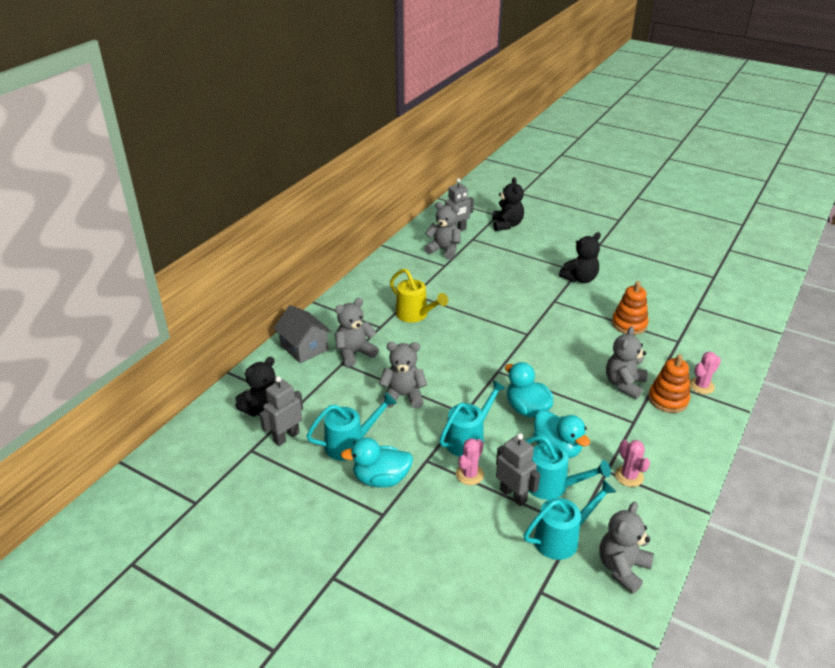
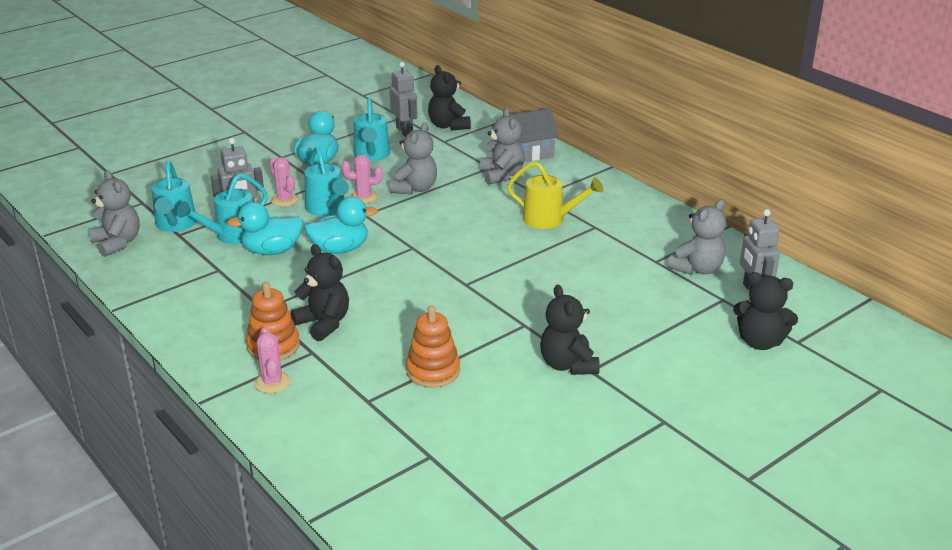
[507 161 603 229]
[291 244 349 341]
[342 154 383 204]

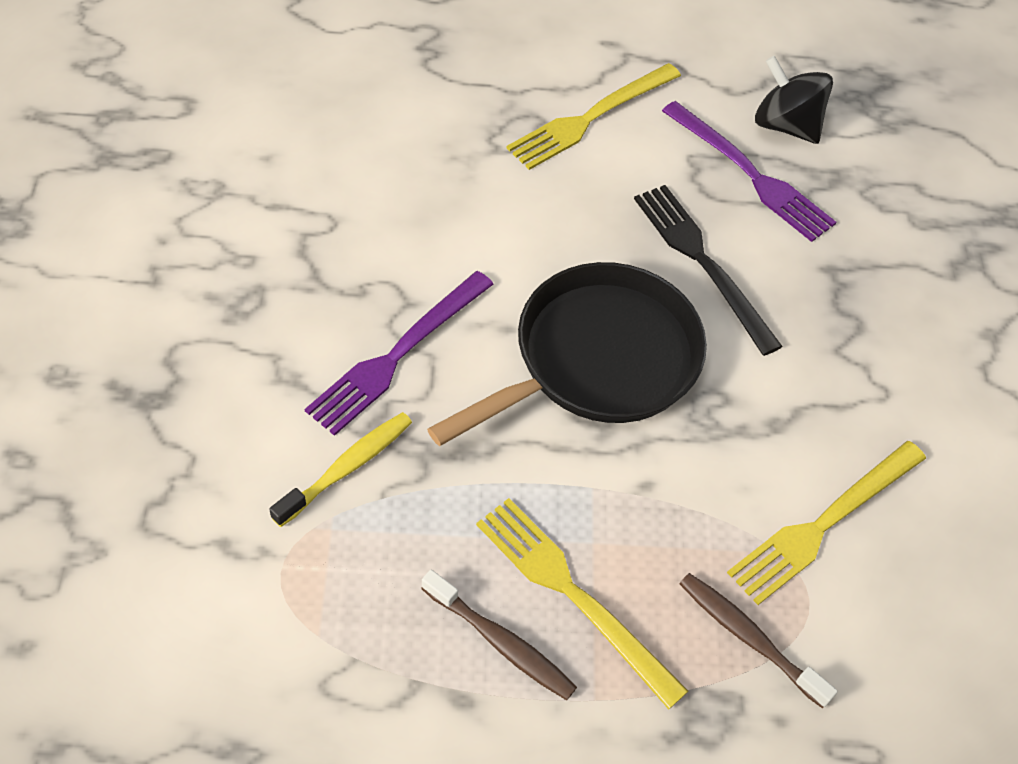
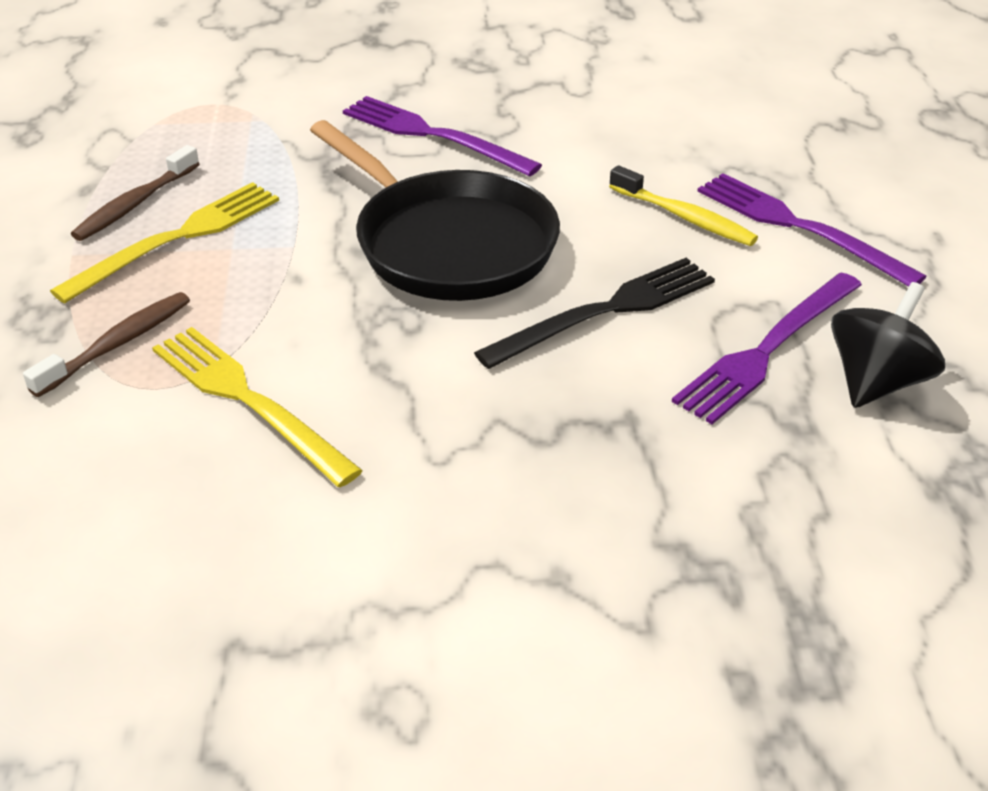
[609 165 758 246]
[697 173 927 287]

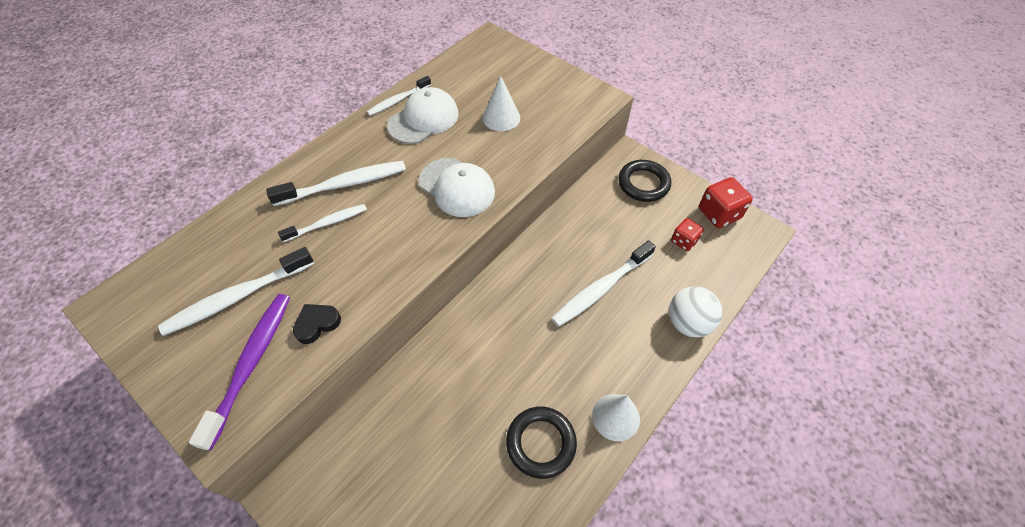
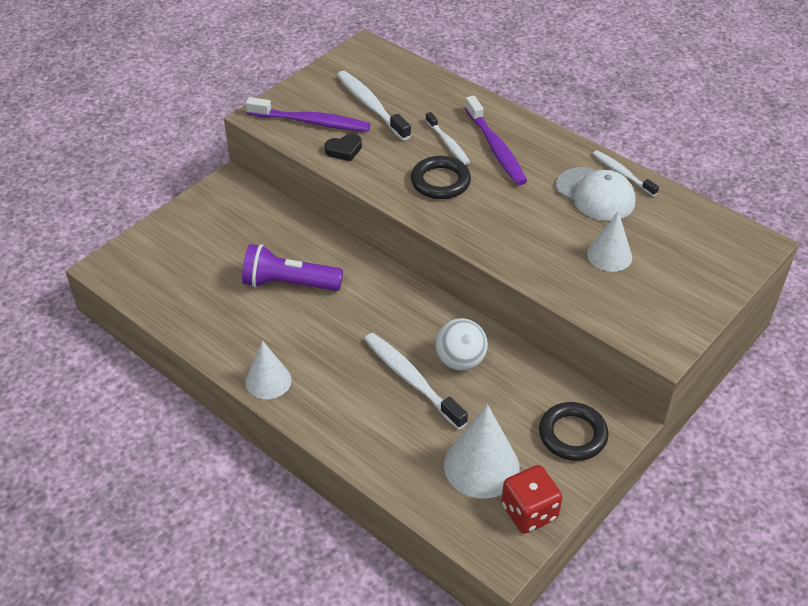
[465 96 527 185]
[324 134 362 161]
[419 158 495 217] (first image)
[411 156 471 199]
[435 318 488 371]
[444 404 520 499]
[242 244 343 291]

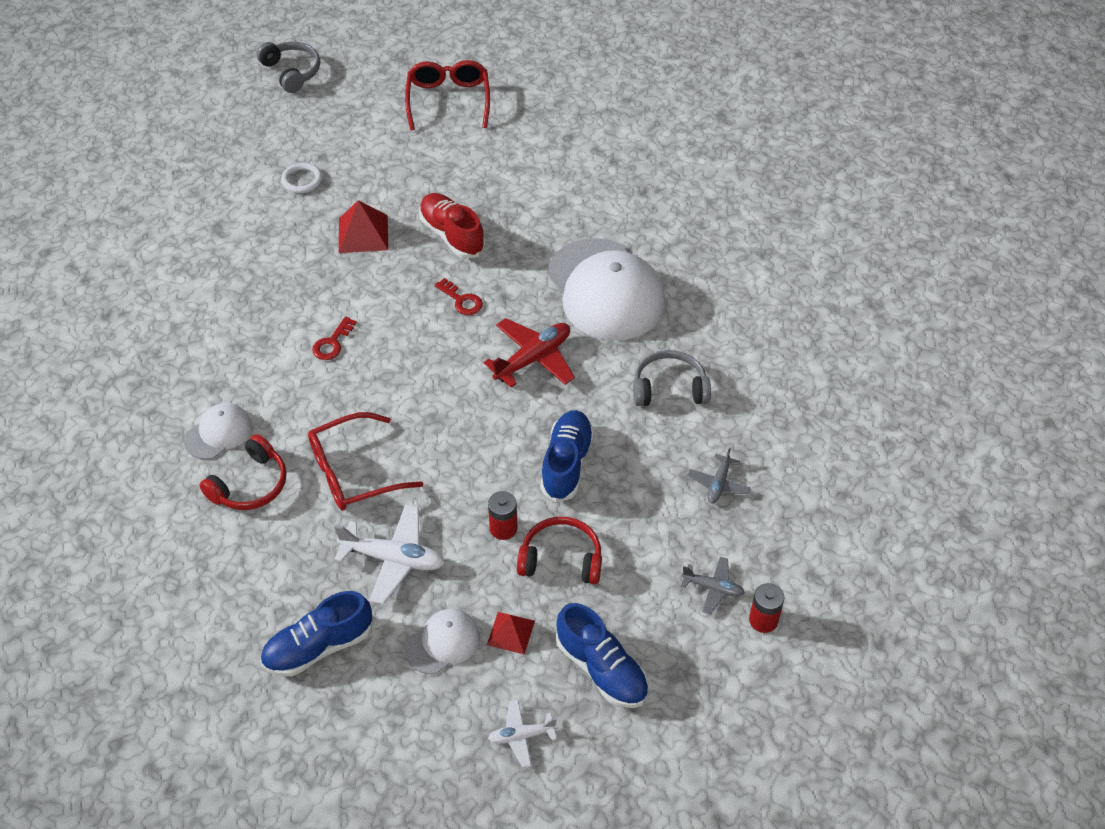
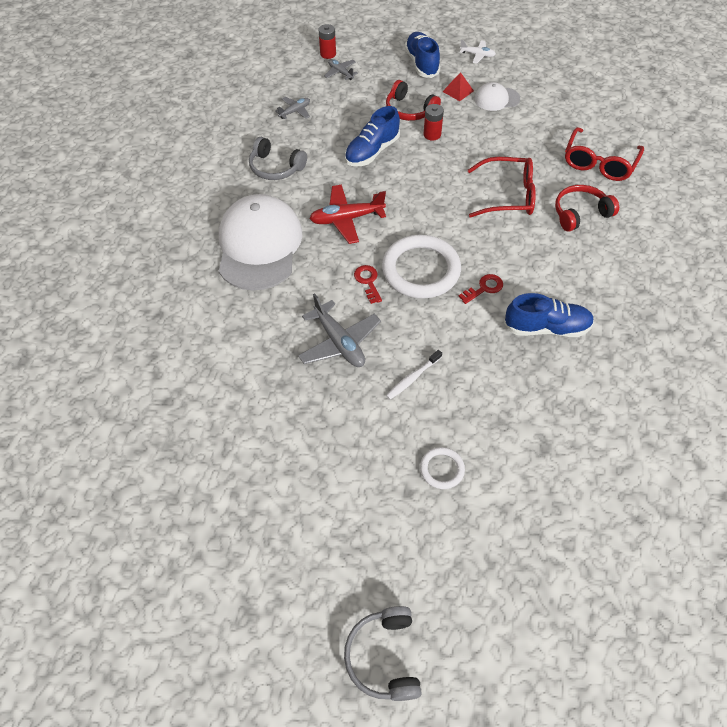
[184 403 252 459] (first image)
[504 293 594 337]
[334 504 445 604] (first image)
[386 350 442 400]
[565 127 644 181]
[298 294 381 367]
[382 235 461 299]

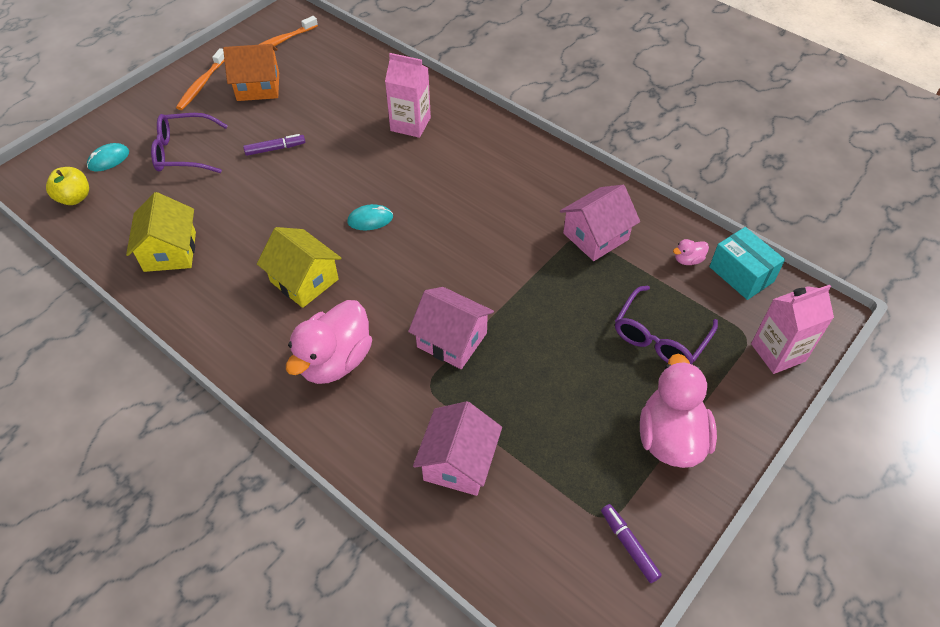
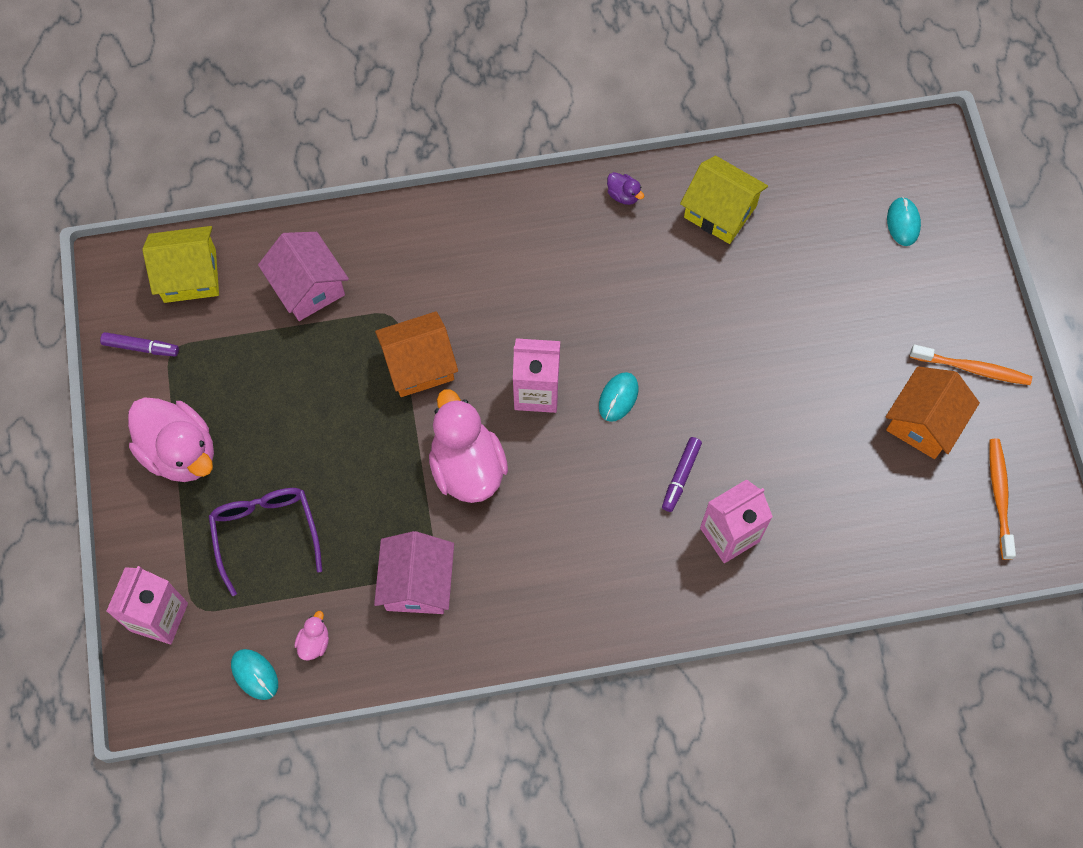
[46 167 89 205] (first image)
[151 113 228 173] (first image)
[910 344 1032 385]
[662 437 702 512]
[142 226 219 303]
[429 389 508 503]
[375 311 458 397]
[231 649 278 700]
[513 338 560 413]
[607 172 644 205]

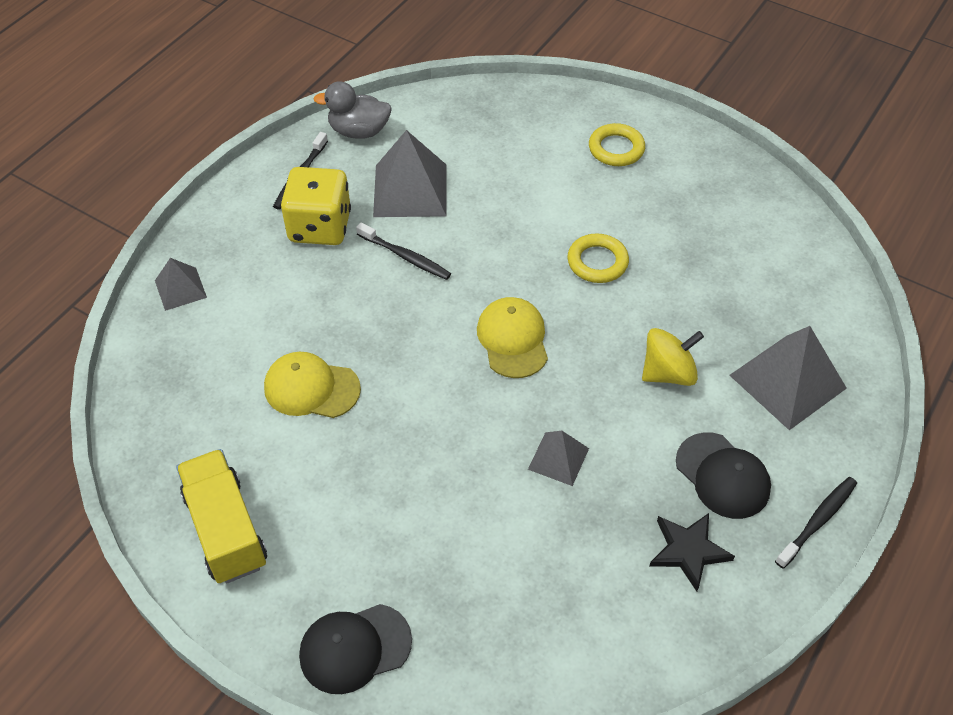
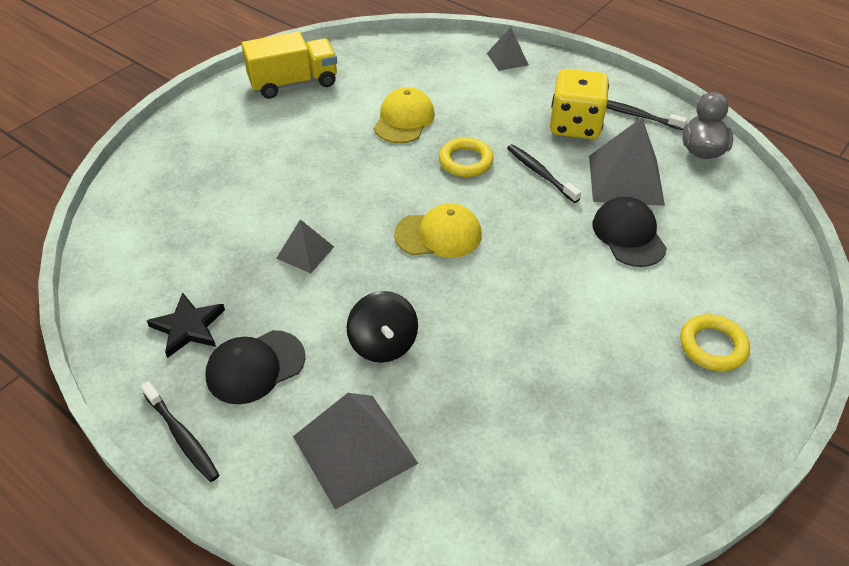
[593 197 667 267]
[507 144 581 203]
[439 137 494 177]
[347 291 418 363]

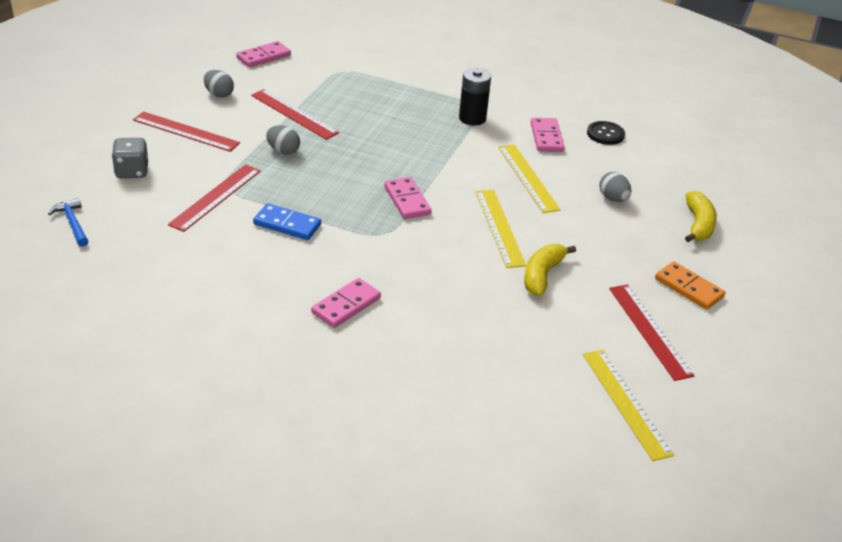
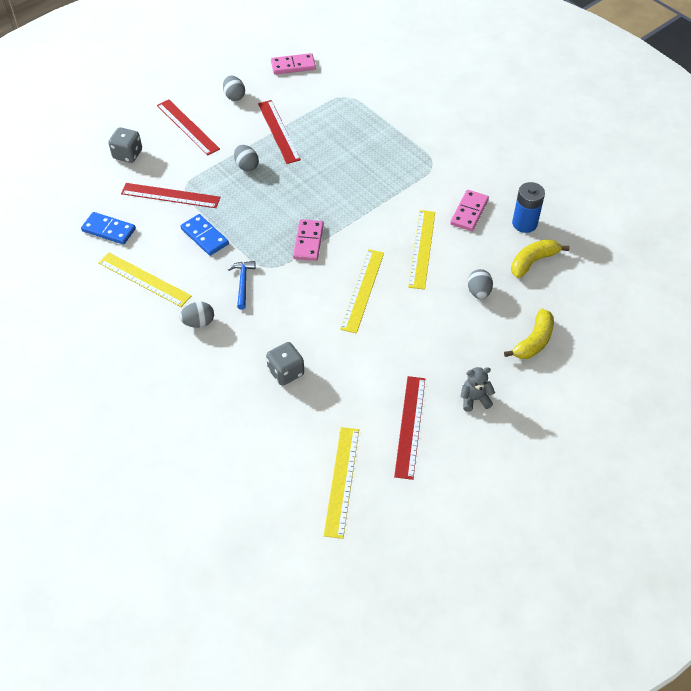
[228 261 256 310]
[121 183 220 208]
[180 302 214 328]
[459 68 491 125] (first image)
[511 239 569 278]
[512 182 545 233]
[460 367 495 412]
[81 212 136 245]
[99 253 191 307]
[266 342 304 386]

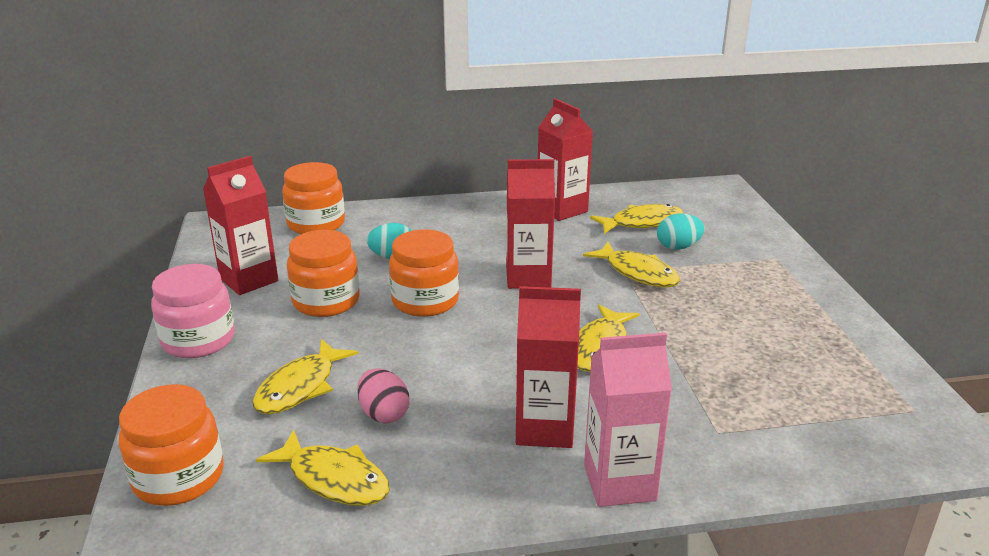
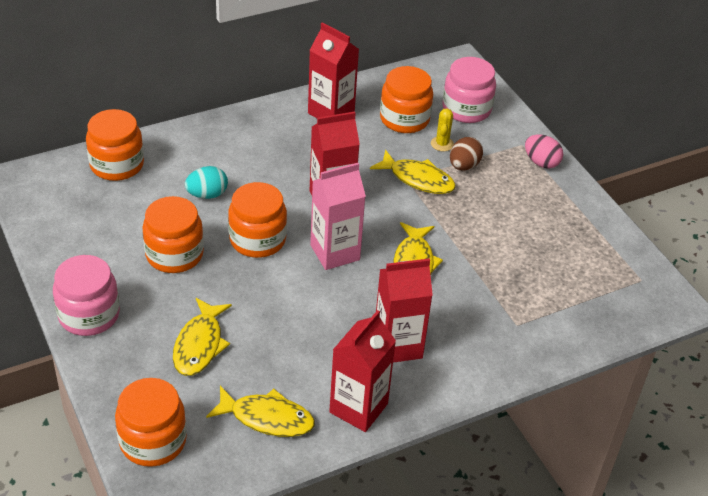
[329 310 396 432]
[525 134 563 169]
[310 163 366 270]
[380 66 433 133]
[431 109 454 151]
[442 57 496 123]
[450 137 483 170]

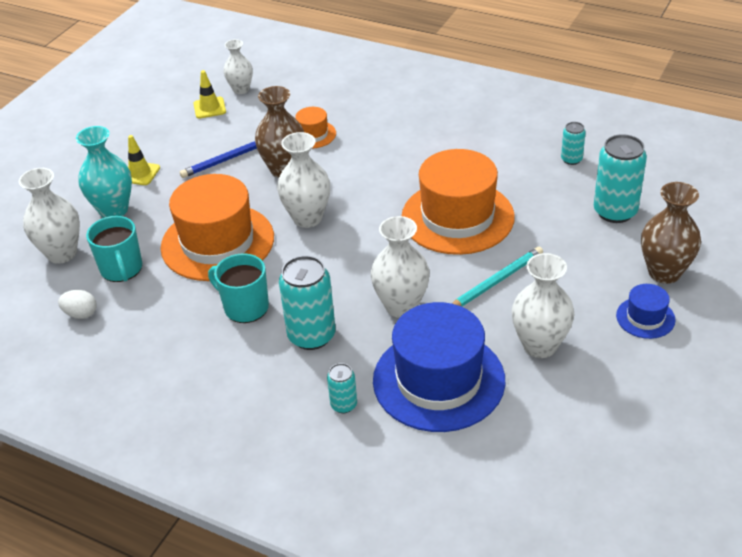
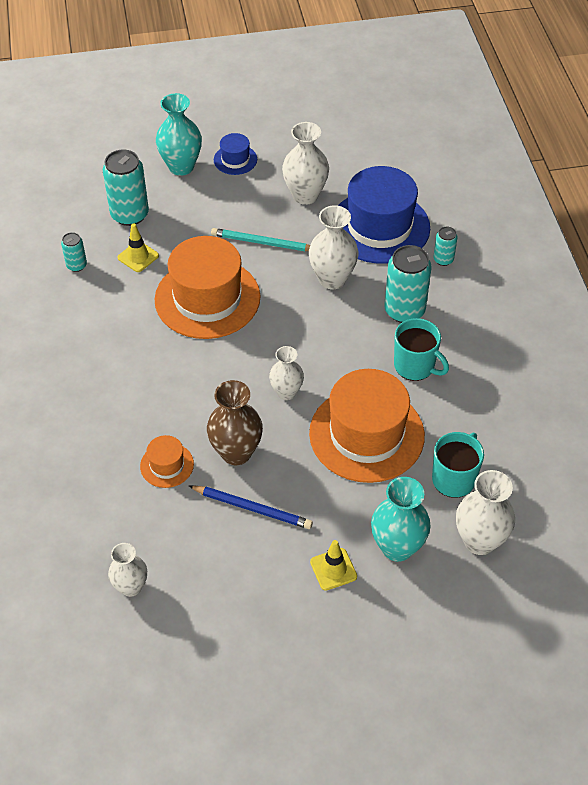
[58 290 97 319] (first image)
[117 223 159 272]
[394 318 449 381]
[269 346 304 400]
[156 93 202 176]

